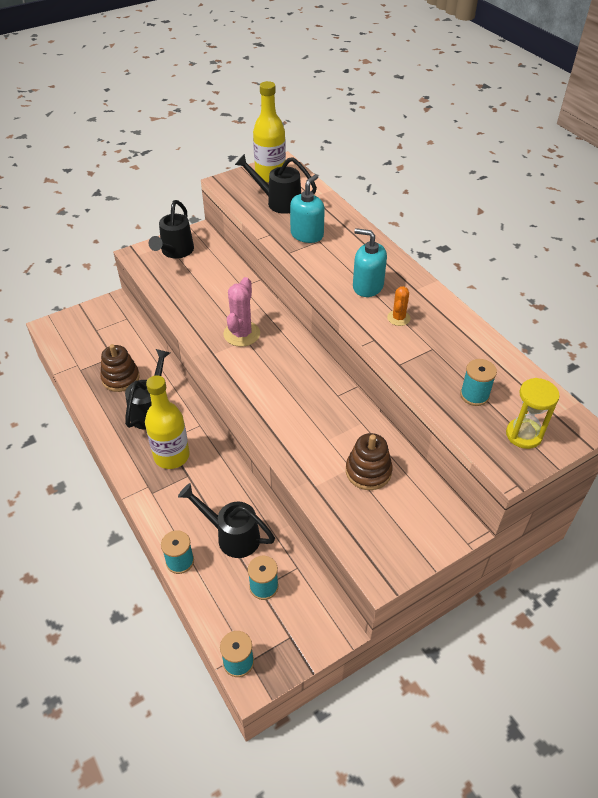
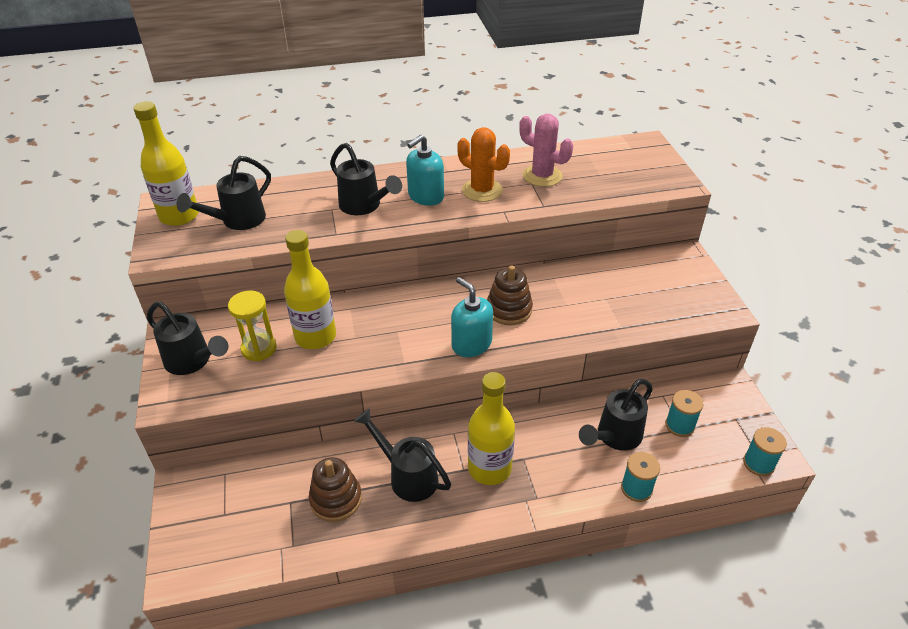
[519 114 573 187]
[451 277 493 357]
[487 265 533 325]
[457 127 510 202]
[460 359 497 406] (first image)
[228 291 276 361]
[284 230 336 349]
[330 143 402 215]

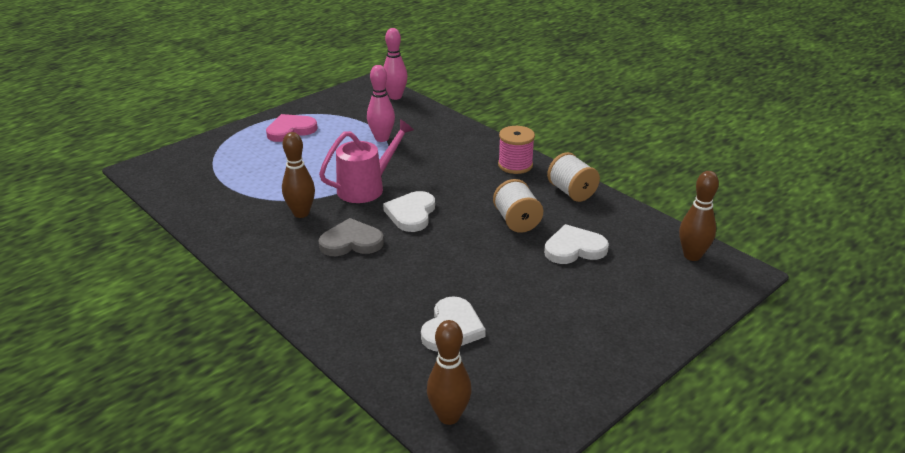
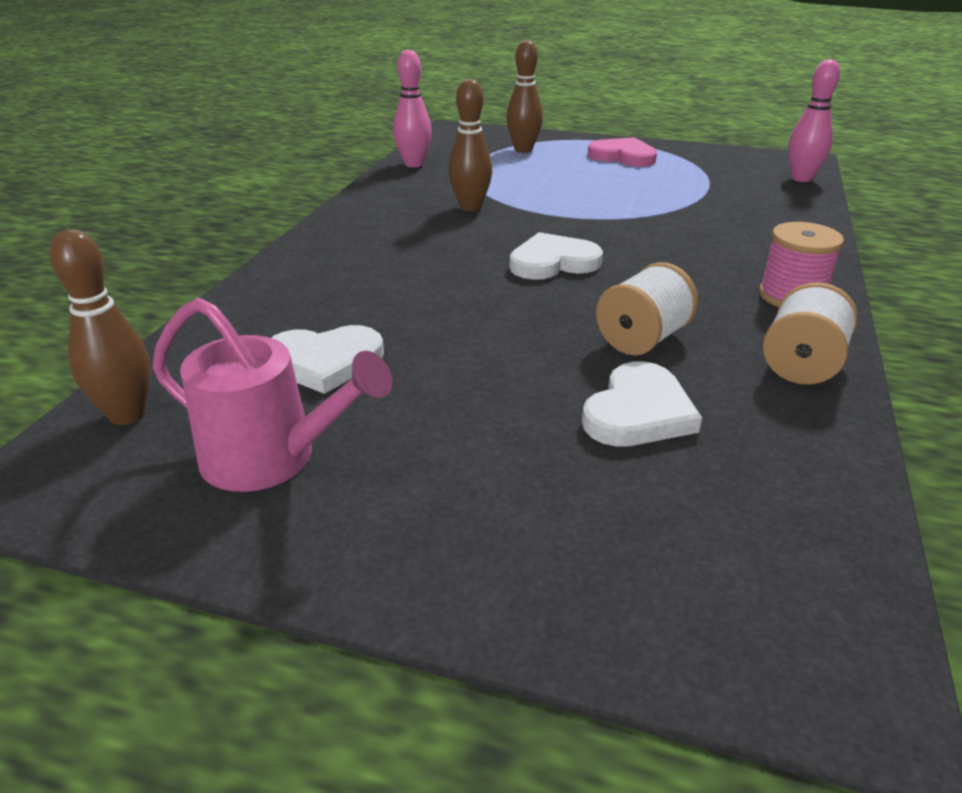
[318 218 384 256] (first image)
[152 298 392 492]
[393 49 432 167]
[582 362 702 447]
[506 40 543 153]

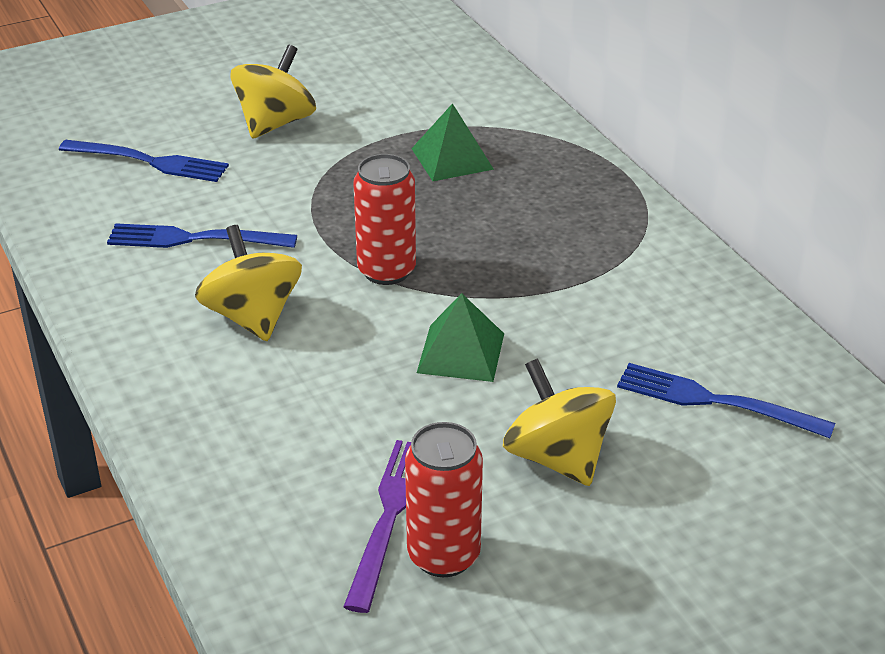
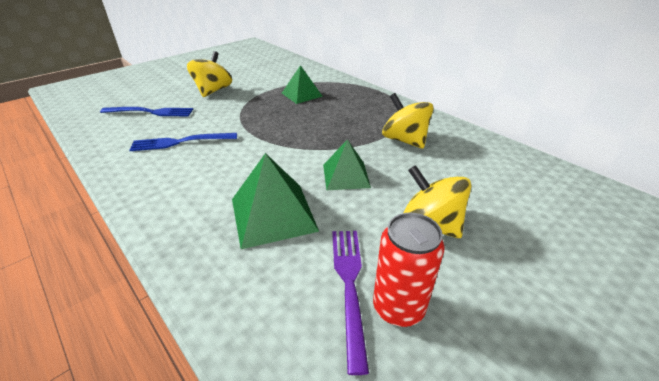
[382 93 433 149]
[353 154 416 285] (first image)
[617 363 835 438] (first image)
[232 153 319 249]

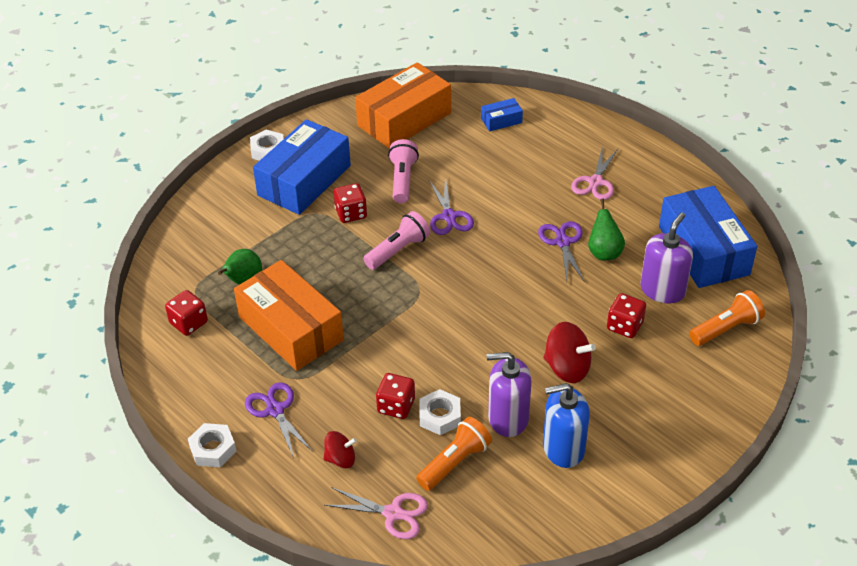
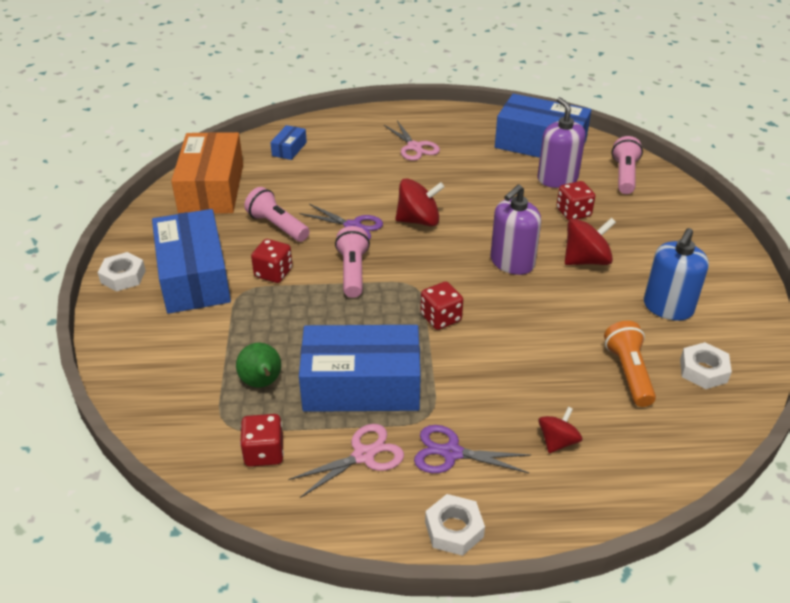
[299 325 421 412]
[288 424 404 498]
[420 281 463 330]
[680 342 732 389]
[491 184 541 275]
[538 221 585 282] (first image)
[588 198 625 260] (first image)
[612 136 643 194]
[395 178 444 226]

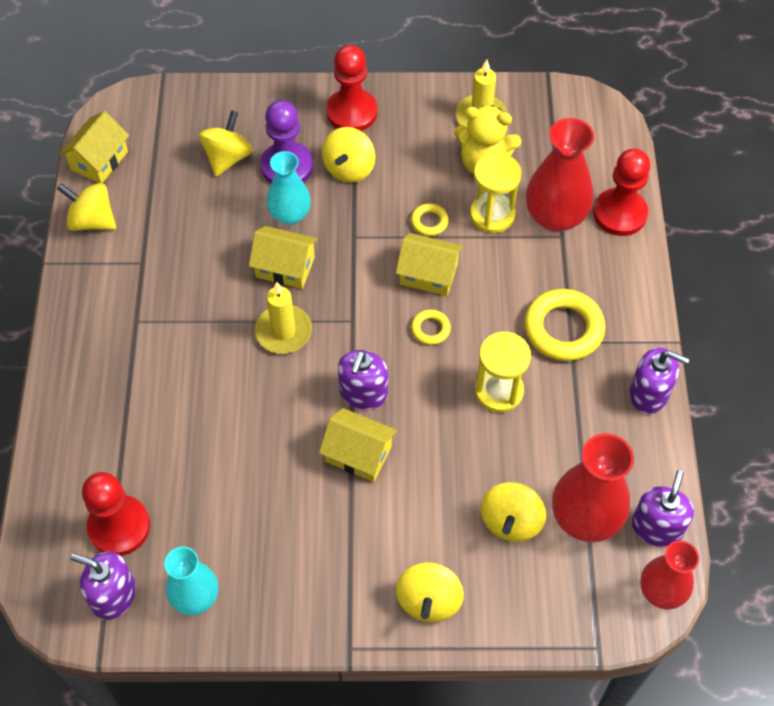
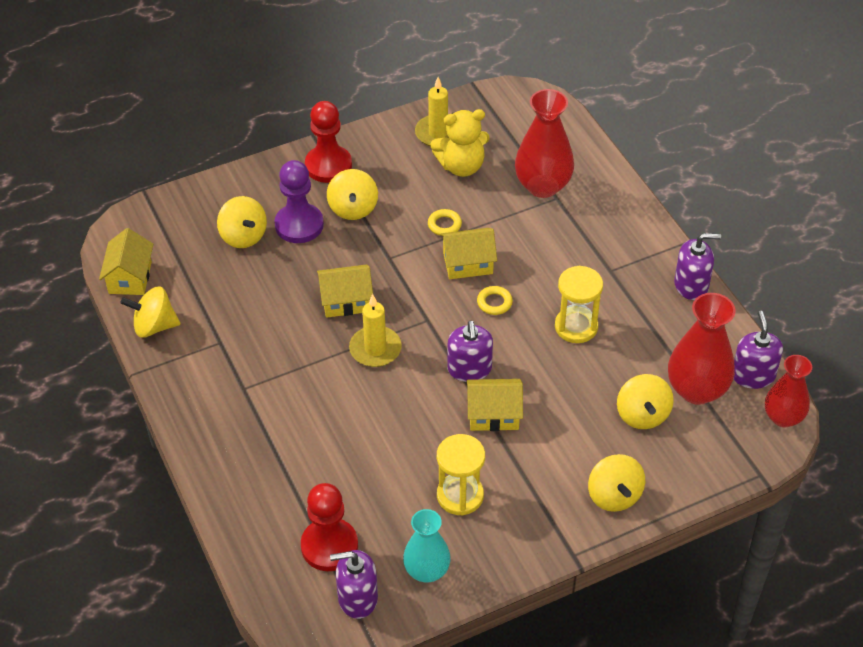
[217 196 267 248]
[267 151 311 225] (first image)
[437 434 485 515]
[524 289 605 361] (first image)
[593 149 650 236] (first image)

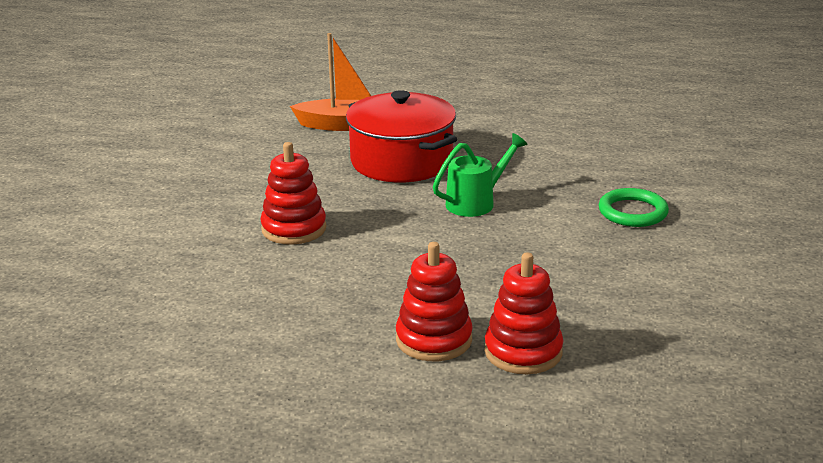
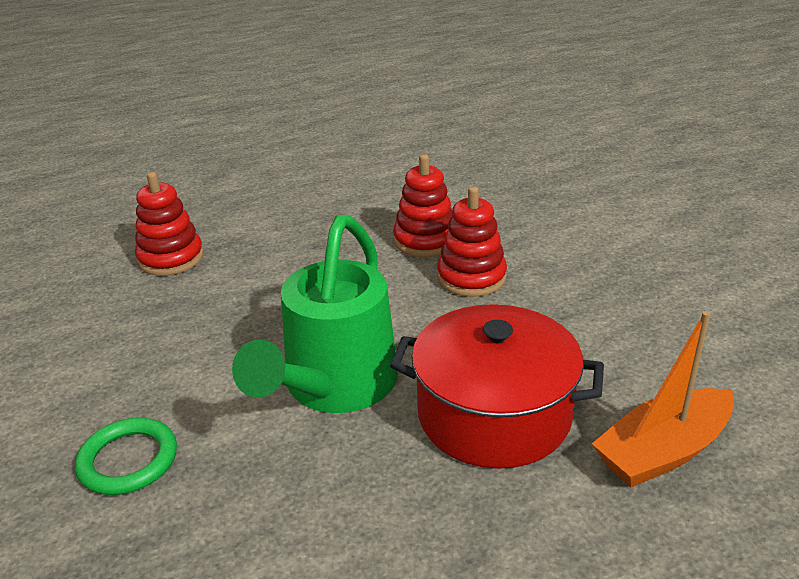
[393 154 452 257]
[232 215 398 413]

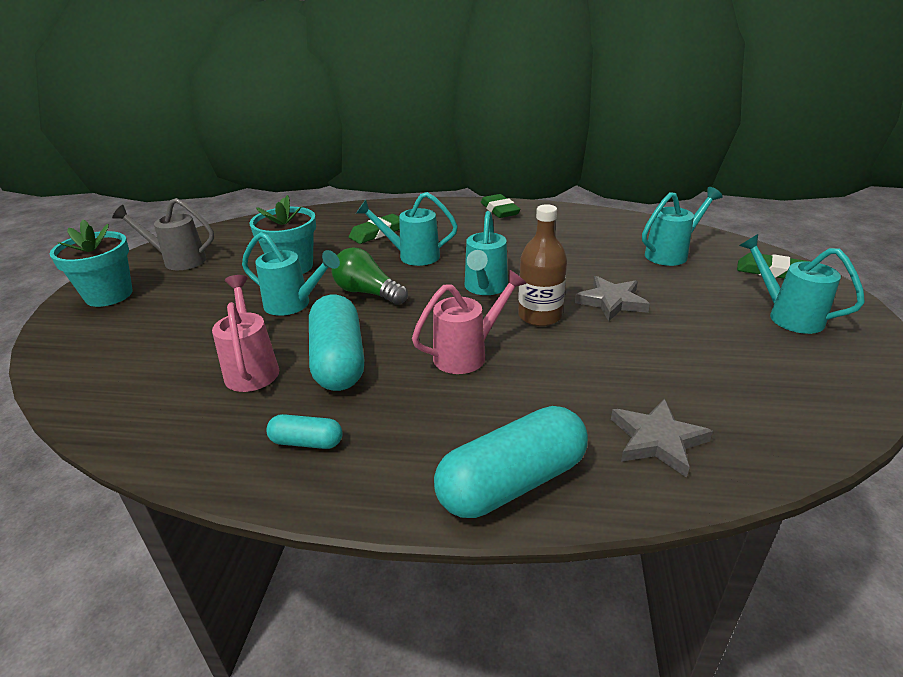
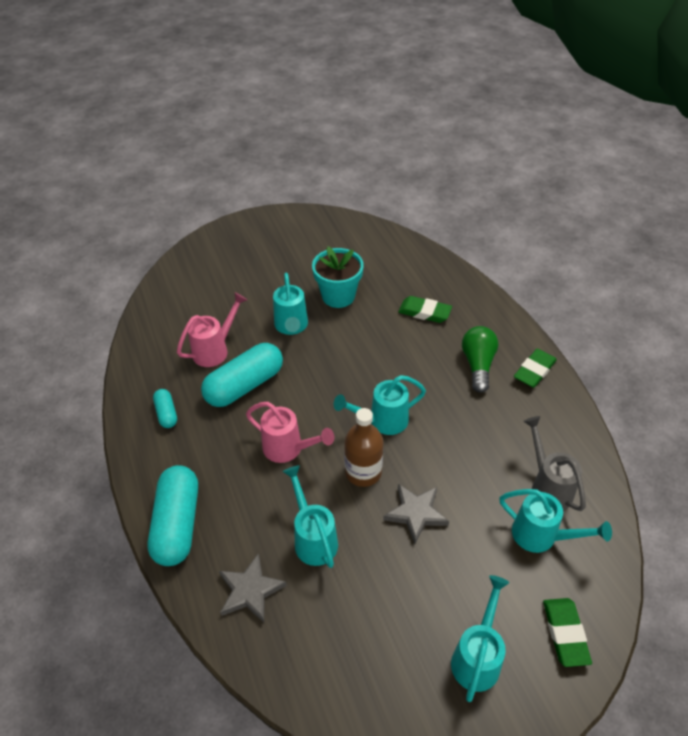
[50 219 133 307] (first image)
[523 416 586 511]
[462 326 498 393]
[282 465 338 568]
[148 465 198 566]

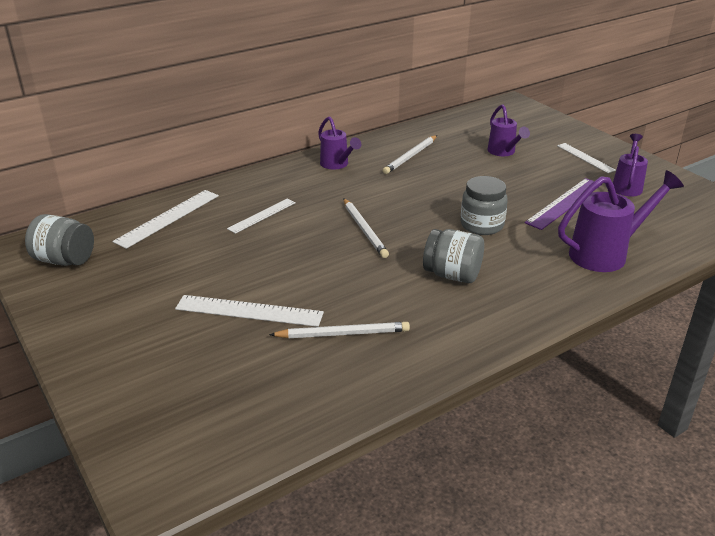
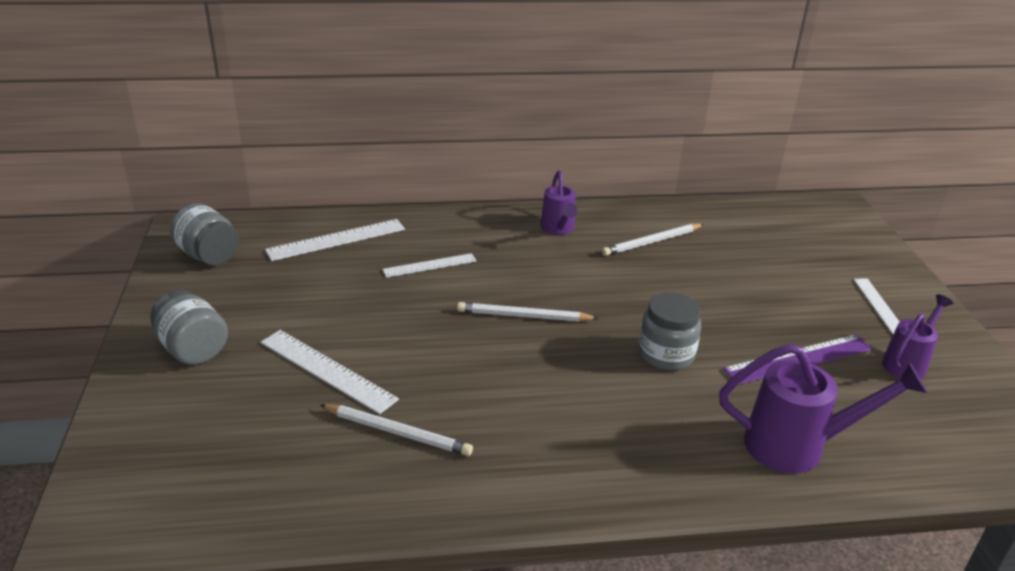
[457 302 599 322]
[150 290 228 365]
[487 104 530 156] (first image)

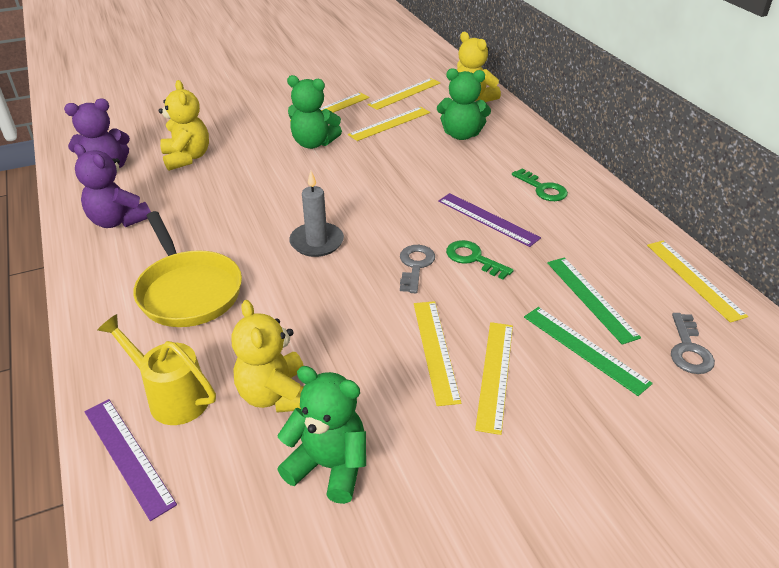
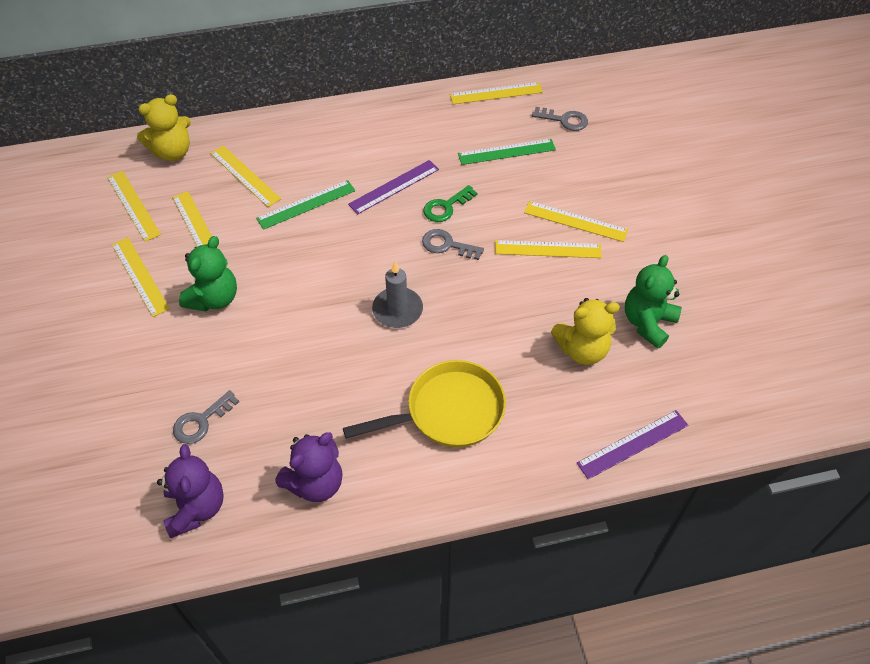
[97 314 216 425] (first image)
[173 390 239 444]
[210 145 281 207]
[512 169 568 201] (first image)
[256 180 355 230]

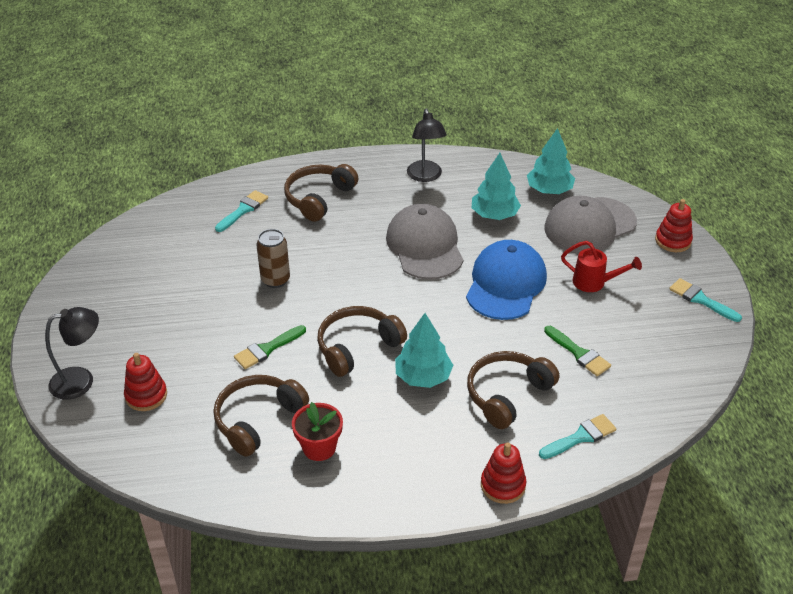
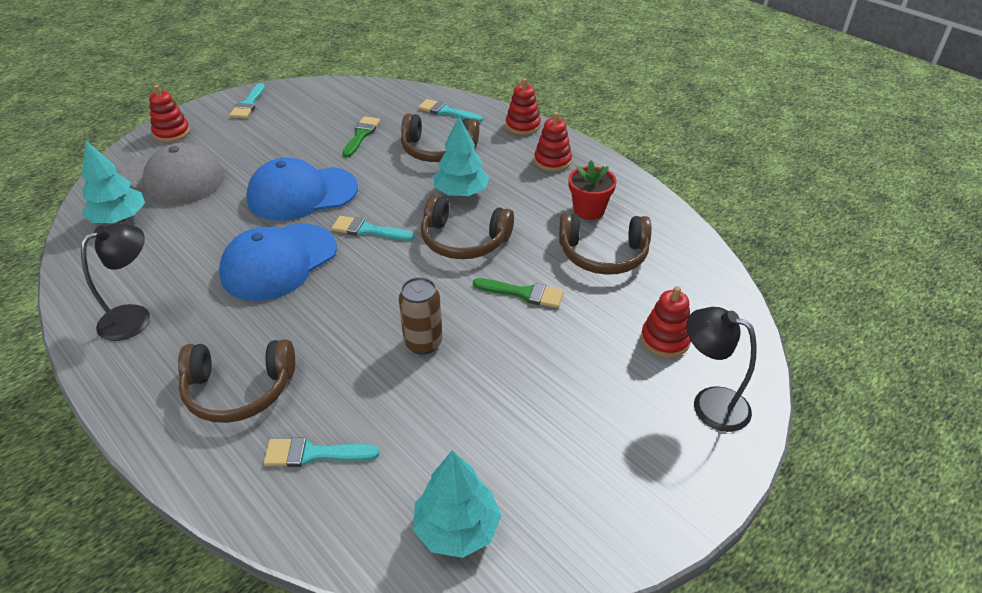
[219 223 337 301]
[413 450 501 558]
[561 241 642 292] (first image)
[331 216 414 241]
[534 112 572 171]

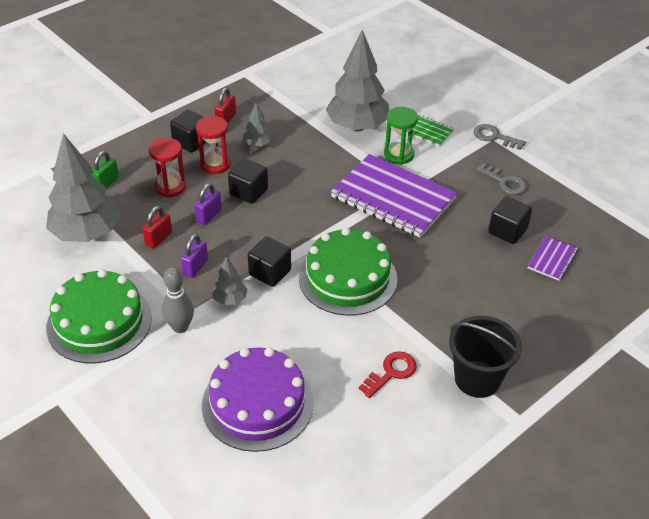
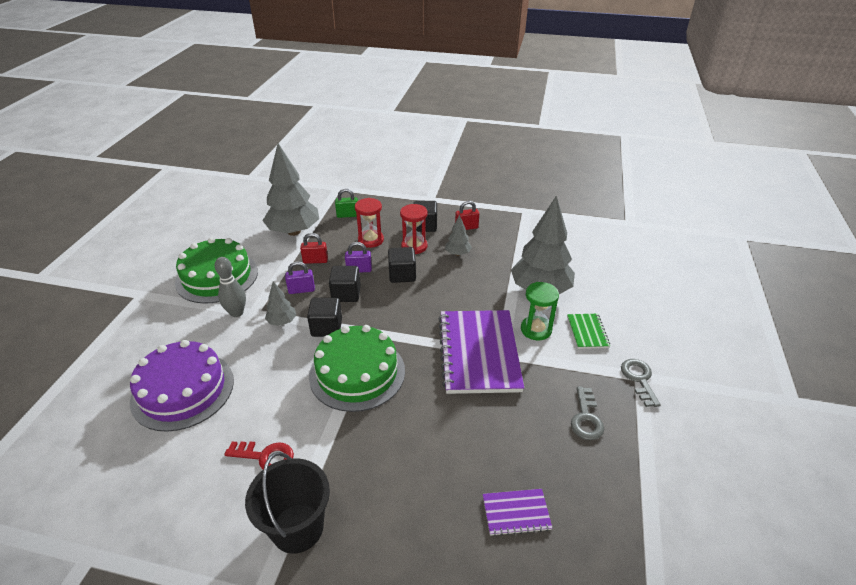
[329 266 361 302]

